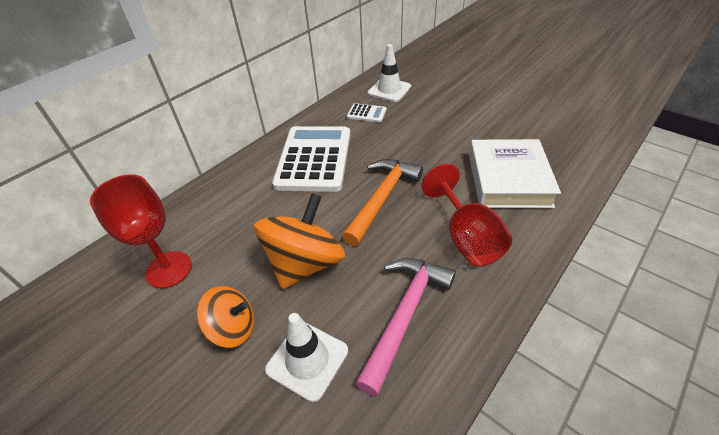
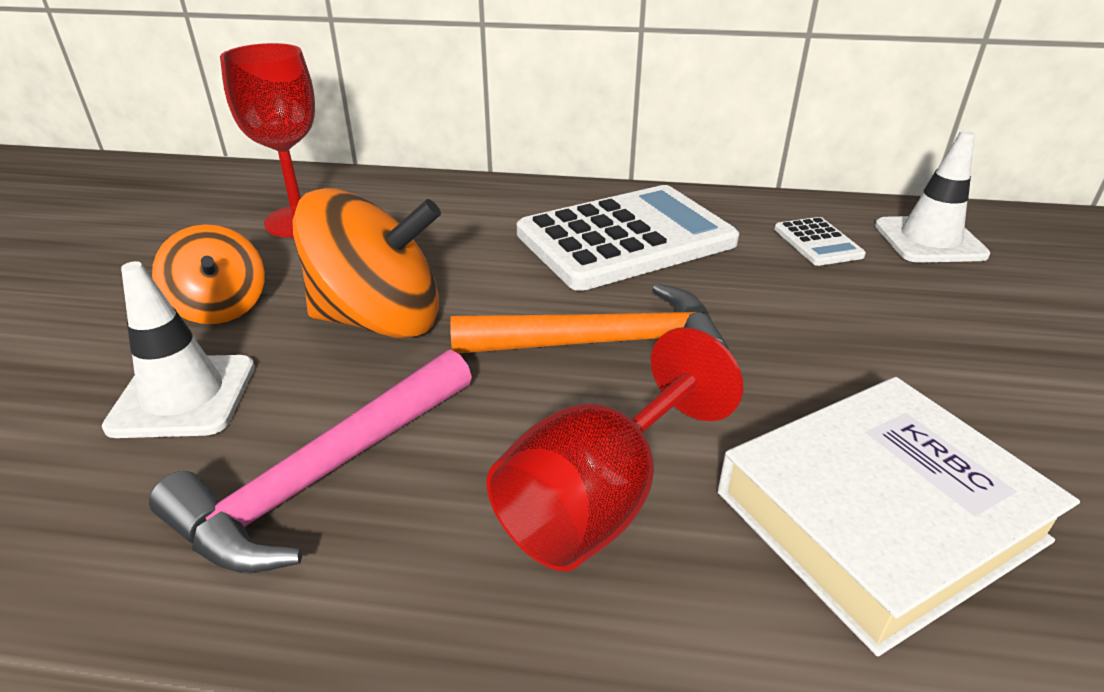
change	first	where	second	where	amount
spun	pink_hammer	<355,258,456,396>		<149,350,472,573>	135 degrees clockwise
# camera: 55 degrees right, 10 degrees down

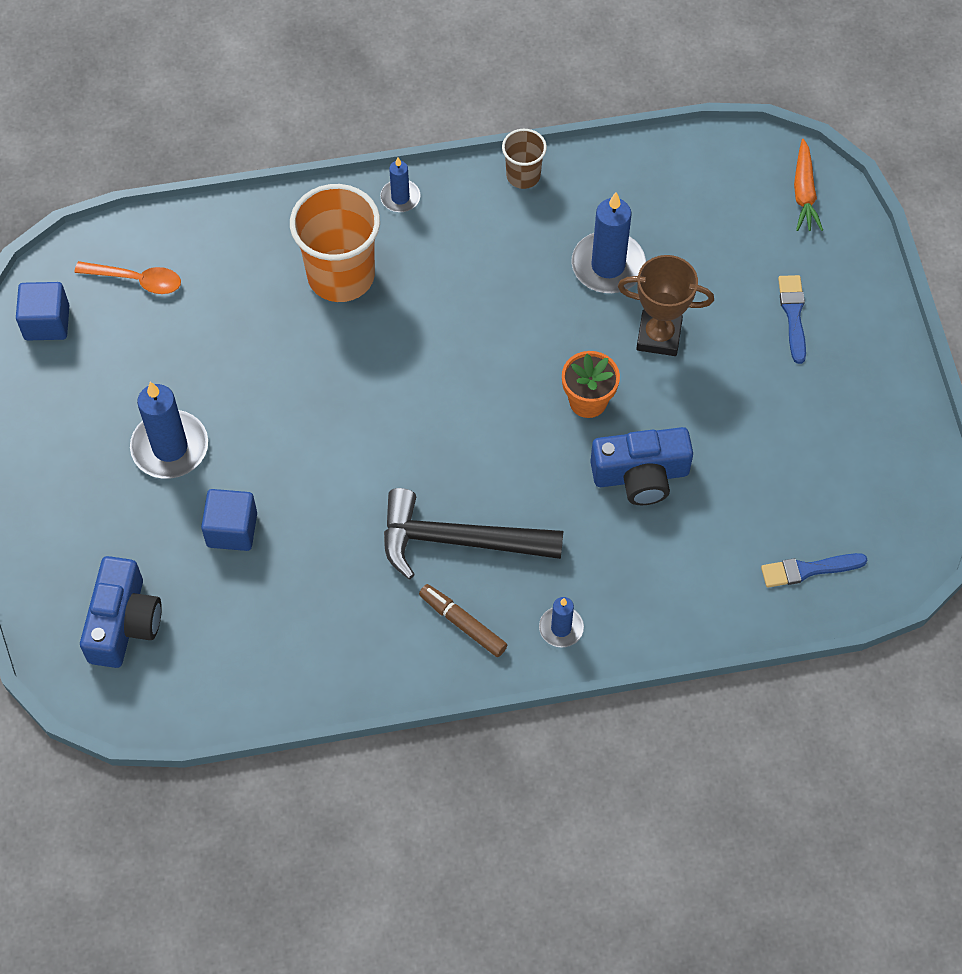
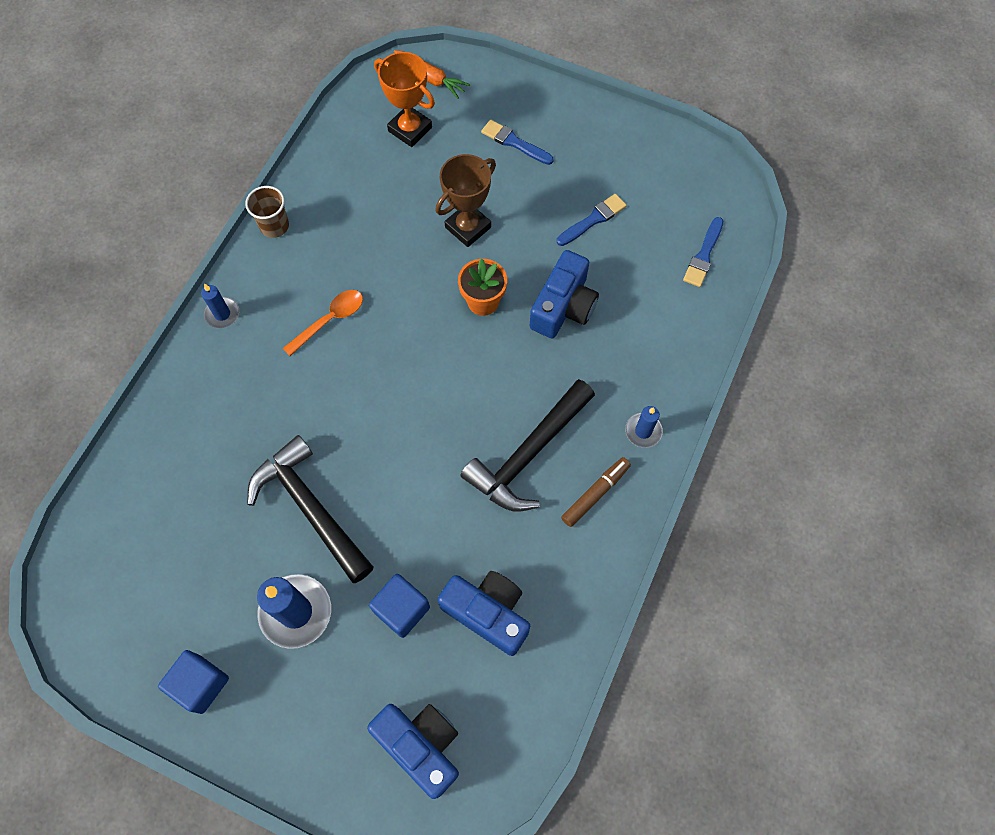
change	first	where	second	where	amount
missing	orange_cup	<290,184,380,302>			
missing	blue_candle	<571,192,646,293>			
appeared			black_hammer	<247,435,374,583>	
appeared			orange_trophy	<374,52,435,147>	
appeared			blue_camera	<438,571,530,656>	
appeared			blue_brush	<557,194,627,246>	
relocated	blue_cube	<16,282,69,340>		<158,650,229,714>	
relocated	orange_spoon	<74,261,181,294>		<283,290,363,356>	
spun	brown_marker	<419,584,507,657>		<561,457,631,527>	150 degrees clockwise
# camera: 55 degrees left, 5 degrees up

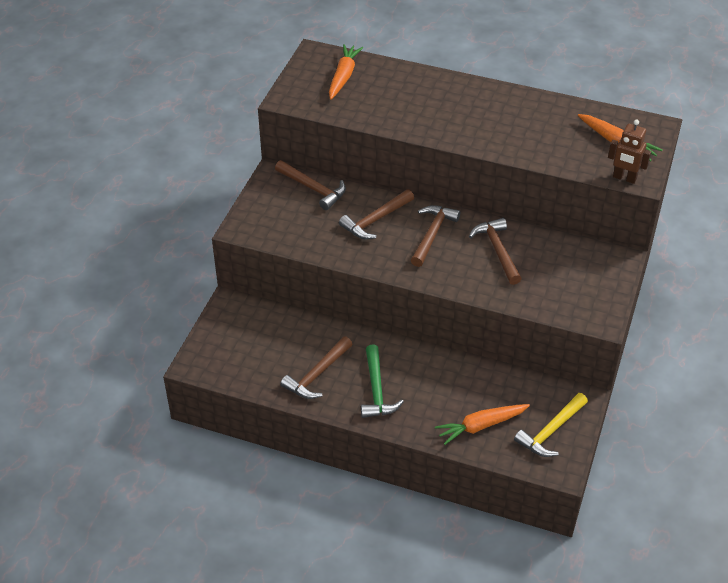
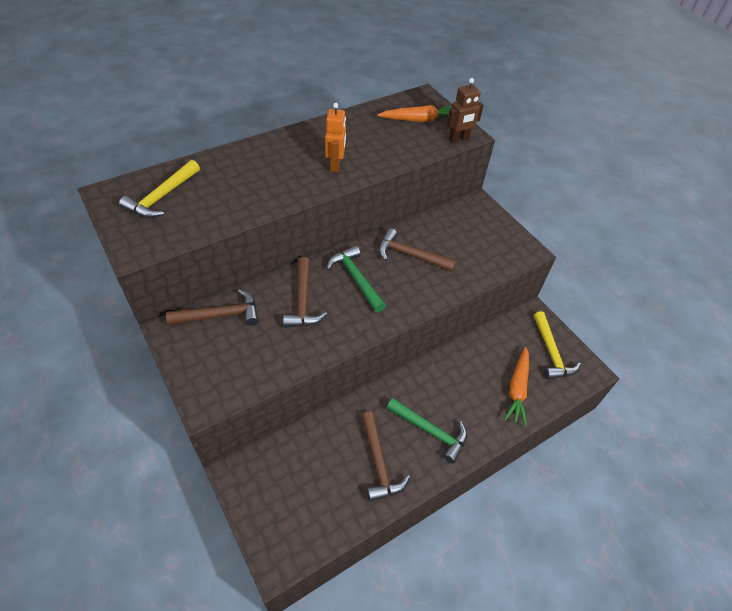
change	first	where	second	where	amount
appeared			orange_robot	<325,103,346,173>	
exchanged	orange_carrot	<329,44,363,100>	yellow_hammer	<119,160,200,218>	
colour	brown_hammer	<411,205,460,267>	green_hammer	<326,245,386,312>	
# camera: 55 degrees left, 5 degrees up

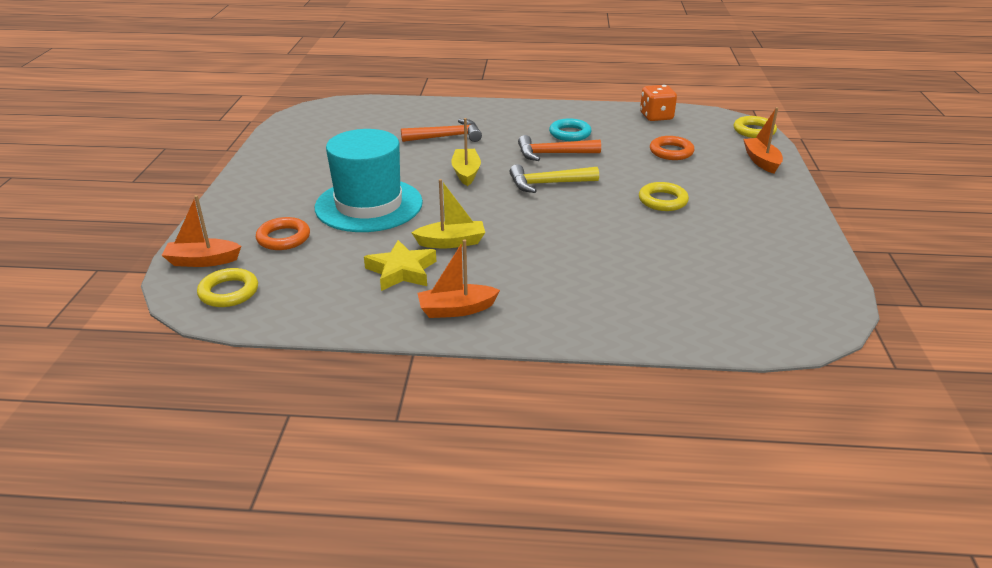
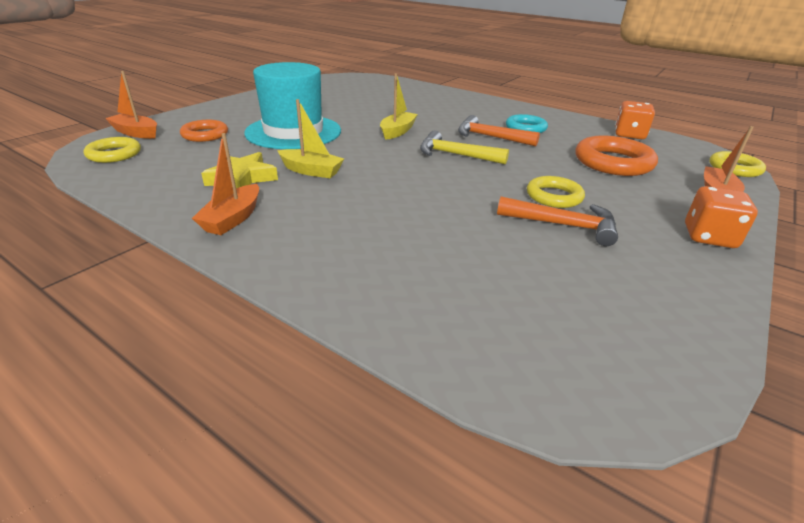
change	first	where	second	where	amount
appeared			orange_dice	<685,186,758,248>	
relocated	orange_hammer	<401,119,482,142>		<497,196,618,246>	
spun	orange_boat	<417,239,500,318>		<192,133,259,235>	90 degrees counterclockwise
size	orange_ring	<650,136,694,160>		<575,135,658,176>	x1.60
# camera: 30 degrees right, 0 degrees up

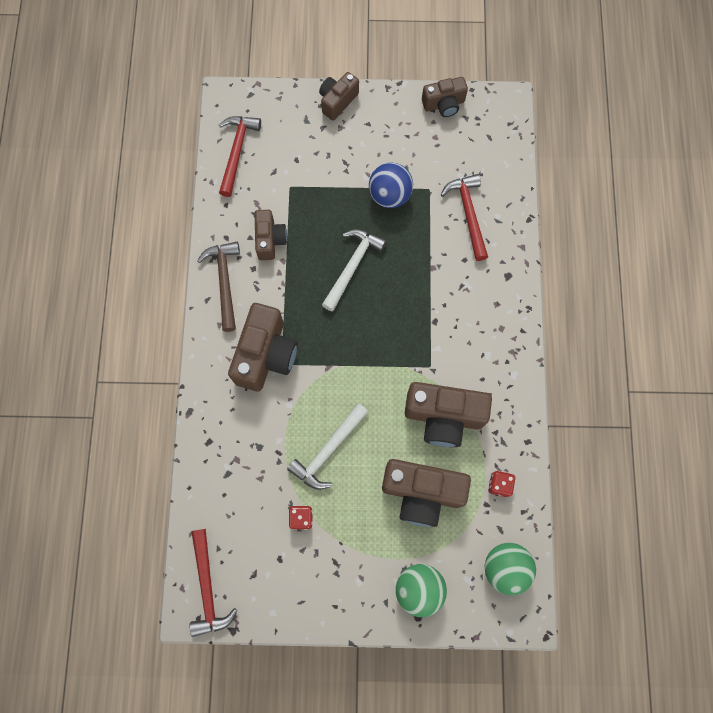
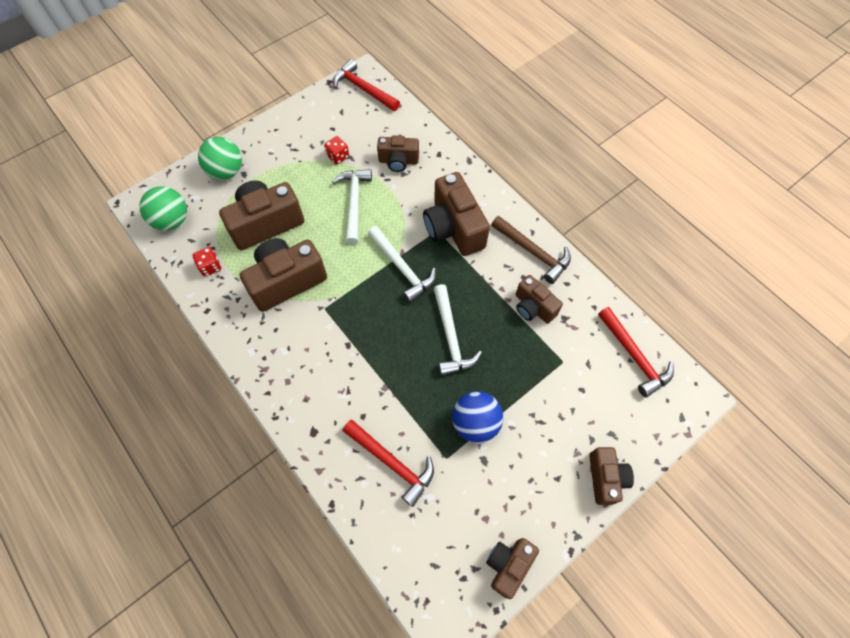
change	first	where	second	where	amount
appeared			white_hammer	<368,226,436,303>	
appeared			brown_camera	<377,135,419,172>	
# camera: 140 degrees right, 10 degrees down

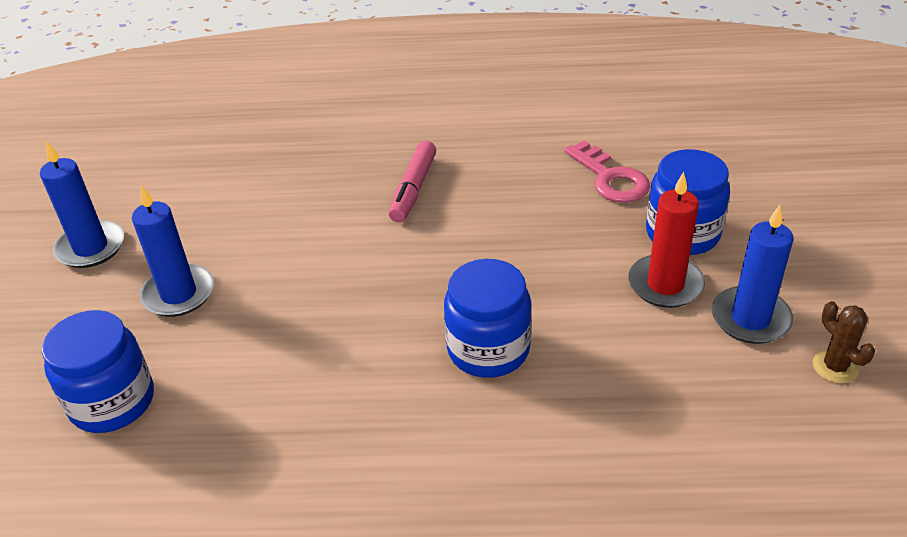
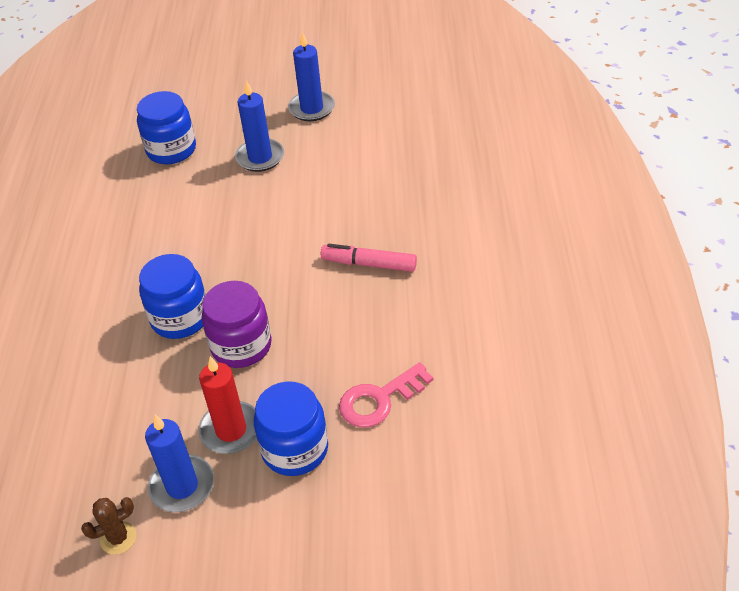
change	first	where	second	where	amount
appeared			purple_jar	<202,281,272,368>	
# camera: 90 degrees right, 5 degrees up

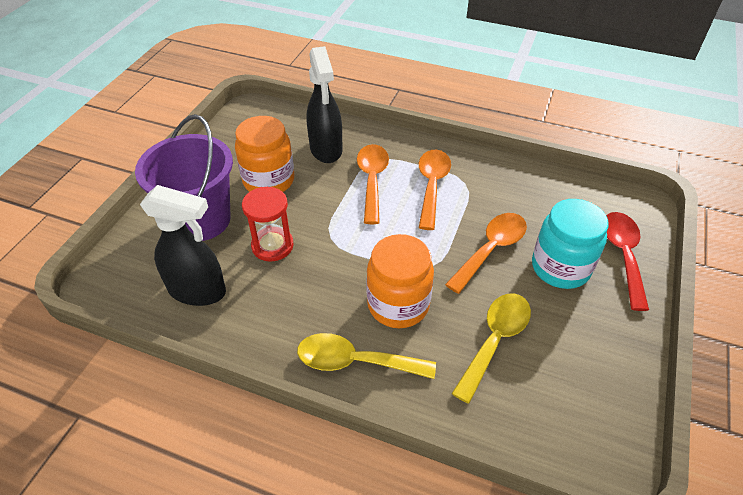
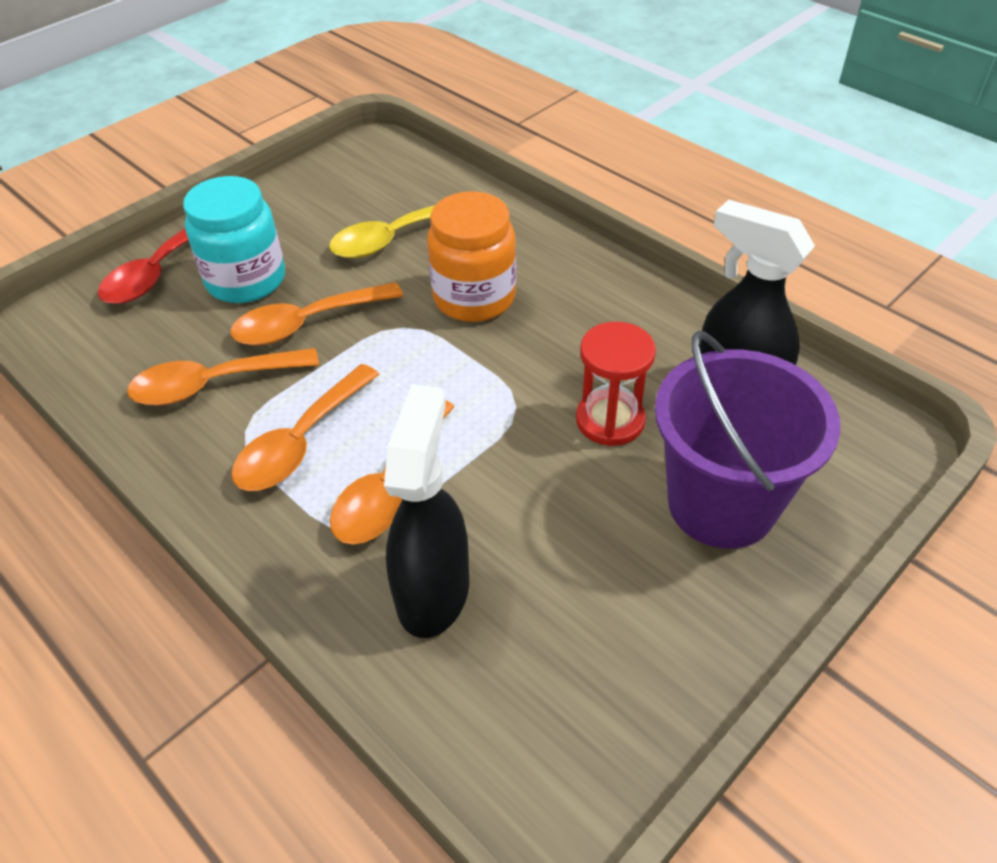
change	first	where	second	where	amount
missing	orange_jar	<235,116,294,192>			
missing	yellow_spoon	<297,333,436,379>			
appeared			orange_spoon	<127,348,319,406>	
# camera: 155 degrees left, 0 degrees up

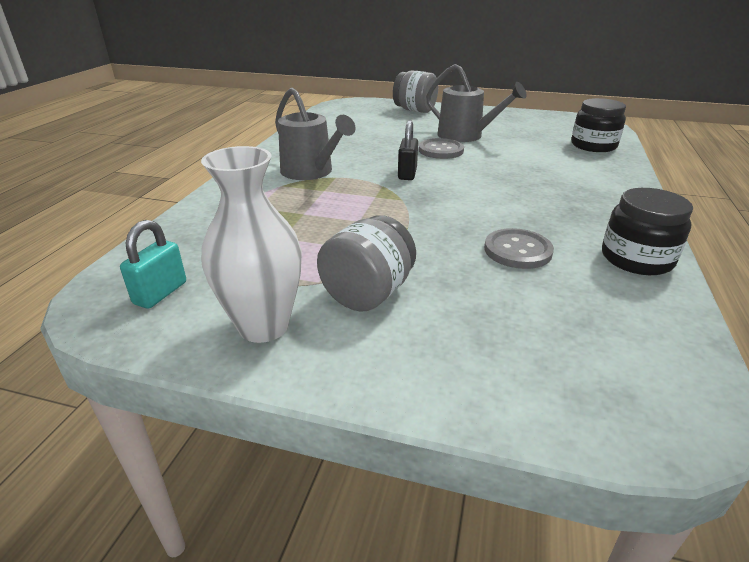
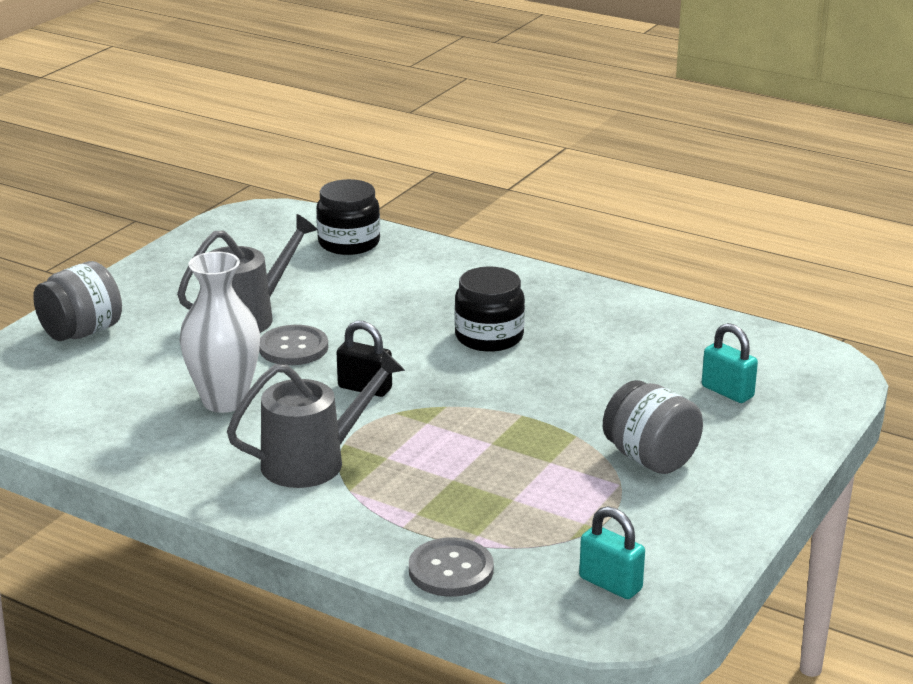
change	first	where	second	where	amount
appeared			turquoise_padlock	<702,323,758,403>	
relocated	white_vase	<201,146,302,343>		<179,252,260,413>	
relocated	grey_button	<484,228,554,269>		<409,537,494,597>	
relocated	black_jar	<602,188,693,275>		<454,266,525,352>	
# camera: 75 degrees left, 5 degrees down

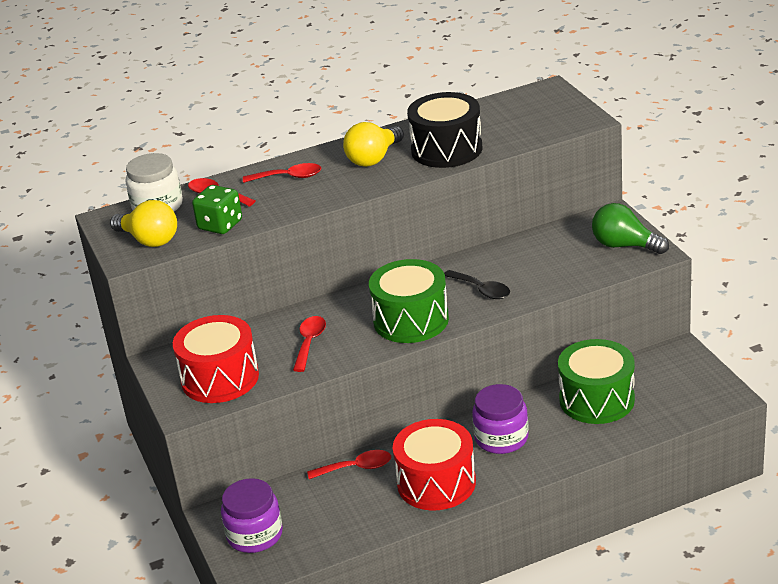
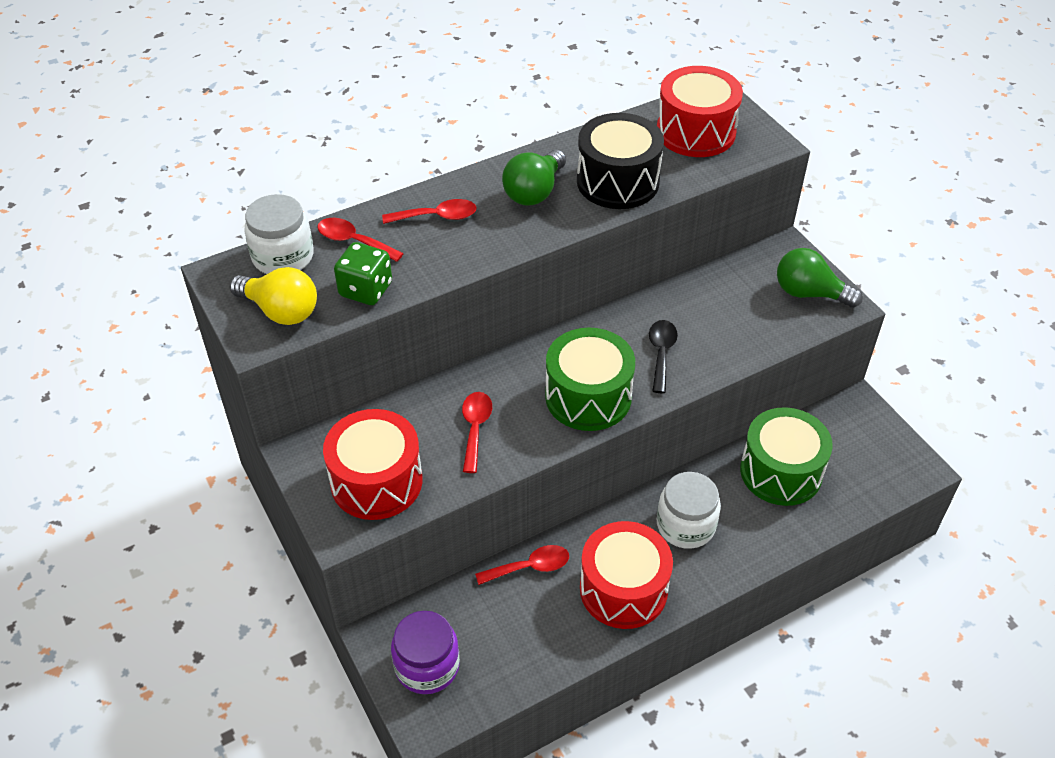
change	first	where	second	where	amount
appeared			red_drum	<657,66,743,157>	
colour	yellow_light_bulb	<343,122,404,167>	green_light_bulb	<502,150,566,205>	
colour	purple_jar	<472,384,529,454>	white_jar	<657,472,721,549>	
spun	black_spoon	<444,270,510,299>		<649,320,678,393>	120 degrees counterclockwise
# camera: 10 degrees left, 15 degrees up

